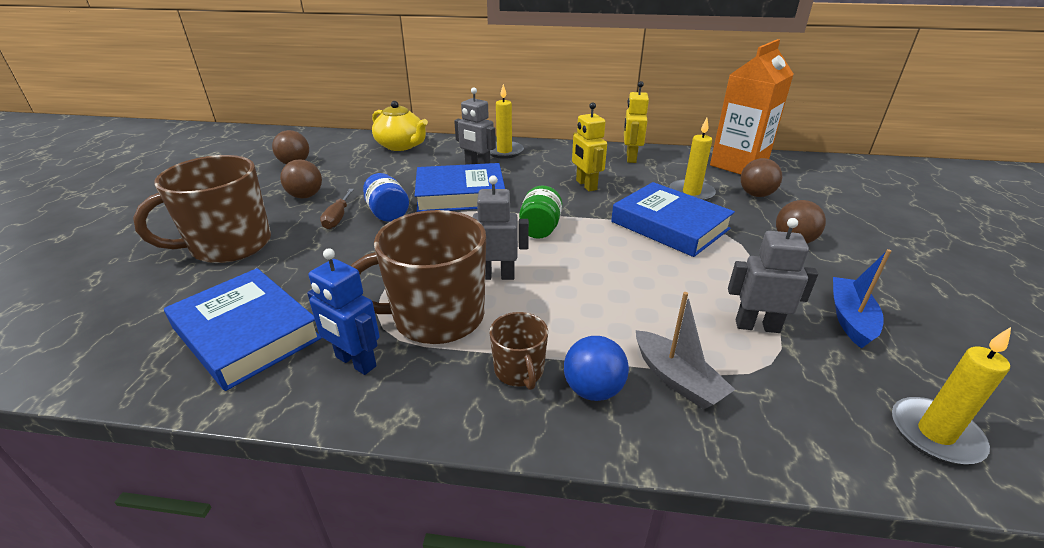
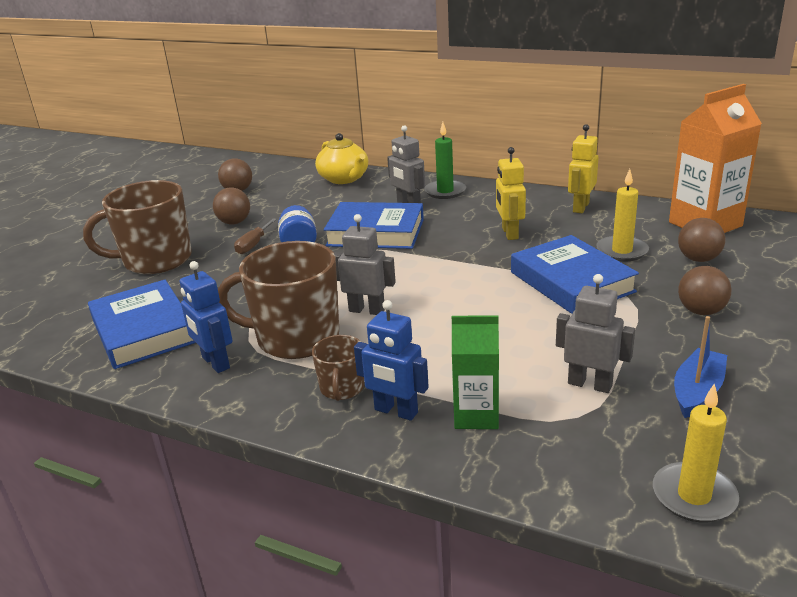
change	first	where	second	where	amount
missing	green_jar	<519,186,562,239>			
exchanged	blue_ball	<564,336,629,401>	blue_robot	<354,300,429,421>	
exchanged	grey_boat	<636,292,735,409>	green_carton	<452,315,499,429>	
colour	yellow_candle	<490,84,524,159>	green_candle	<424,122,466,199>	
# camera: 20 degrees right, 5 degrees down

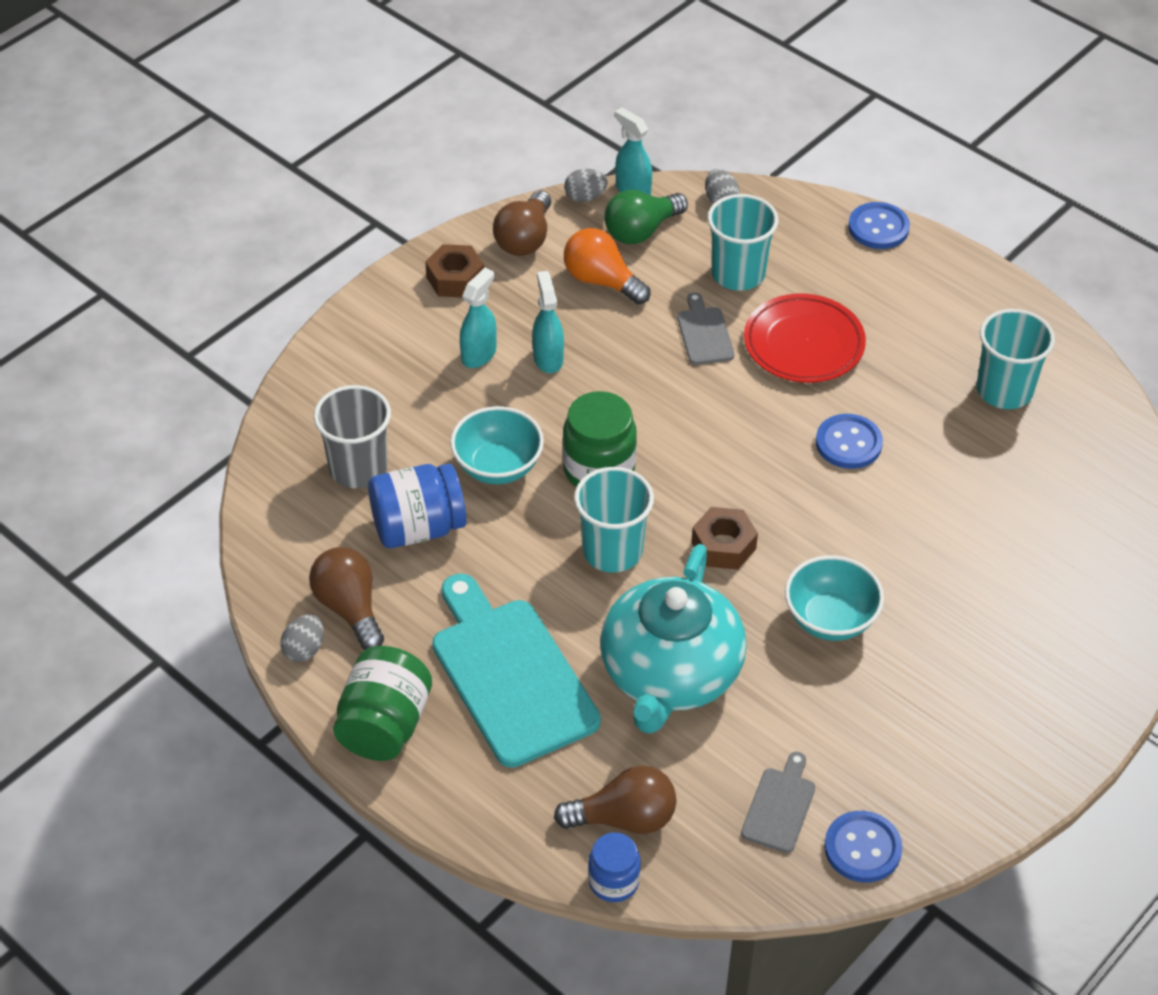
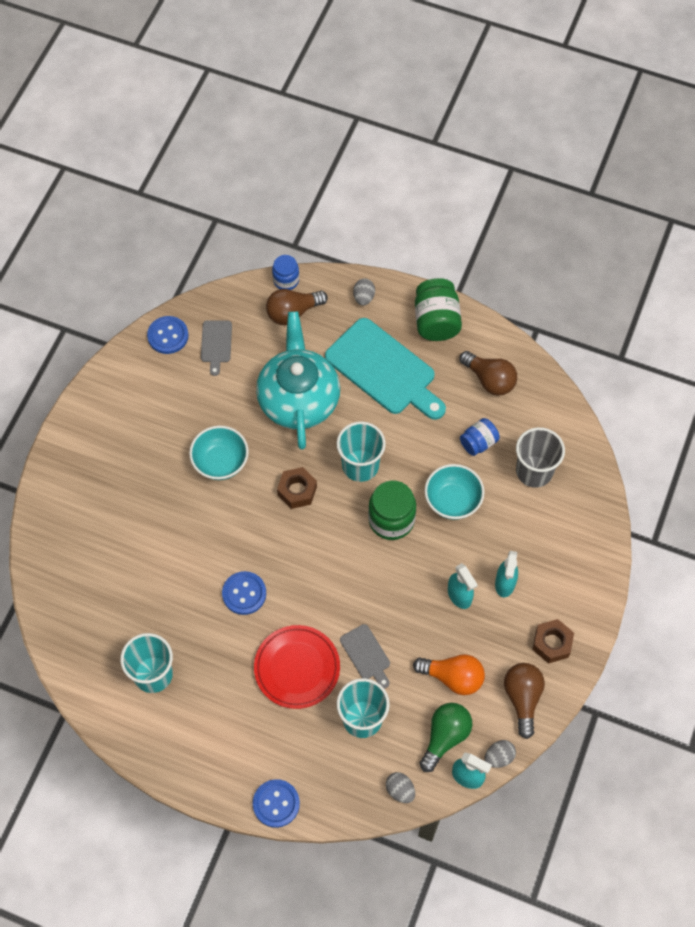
change	first	where	second	where	amount
relocated	grey_egg	<280,614,324,662>		<353,278,375,306>	
size	blue_jar	<368,463,467,548>		<460,418,500,456>	x0.61
# camera: 160 degrees right, 15 degrees up

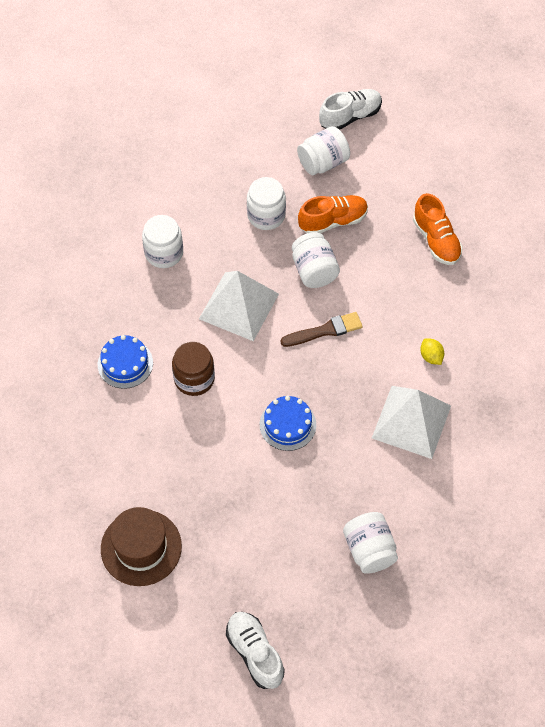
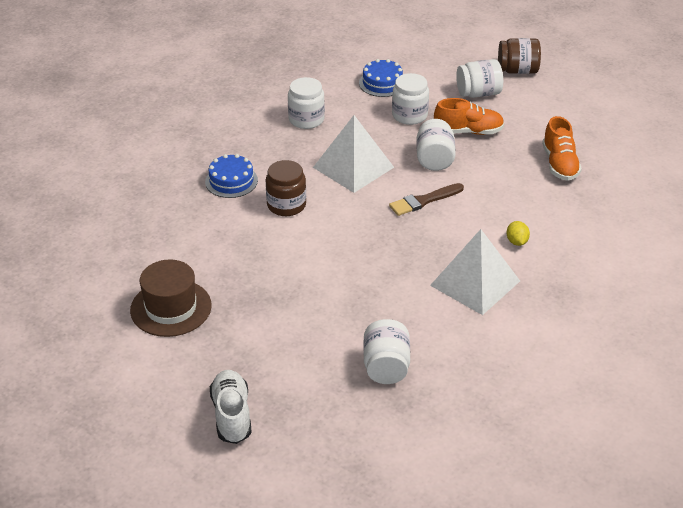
change	first	where	second	where	amount
relocated	blue_cake	<260,396,316,451>		<359,59,403,97>	
exchanged	white_shoe	<319,89,382,130>	brown_jar	<498,38,541,74>	
spun	brown_brush	<280,312,363,347>		<389,183,464,216>	150 degrees clockwise
# camera: 20 degrees right, 20 degrees down

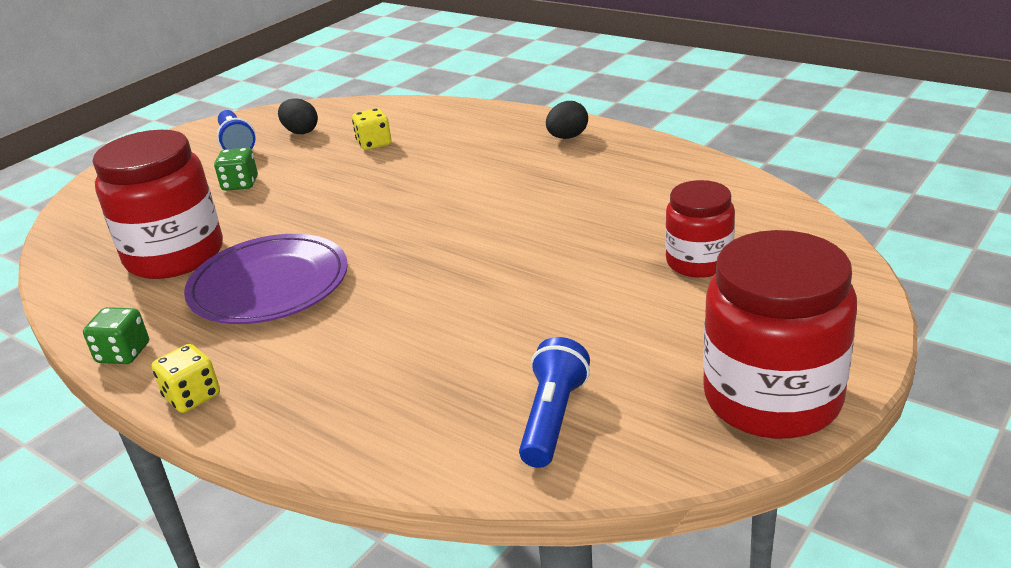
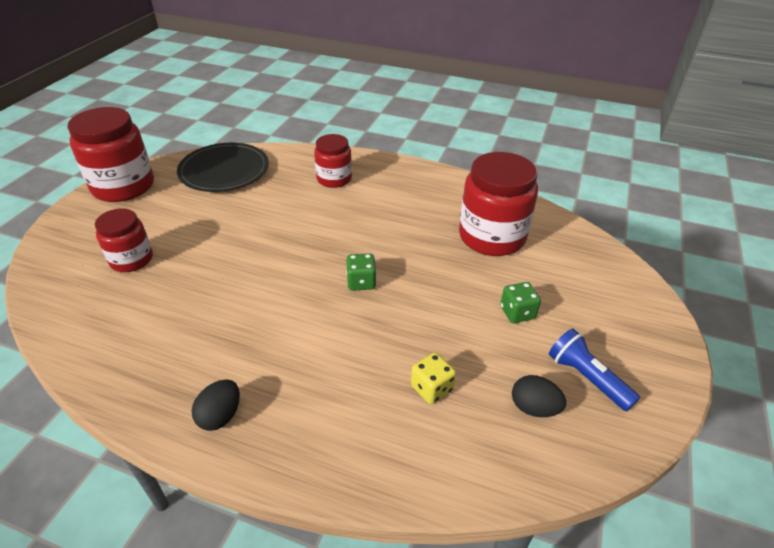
change	first	where	second	where	amount
missing	yellow_dice	<152,344,220,413>			
missing	purple_plate	<184,234,348,324>			
appeared			red_jar	<314,134,352,188>	
relocated	green_dice	<83,307,149,364>		<346,253,376,291>	
exchanged	blue_flashlight	<519,337,590,468>	black_plate	<177,143,269,192>	
# camera: 160 degrees right, 10 degrees up

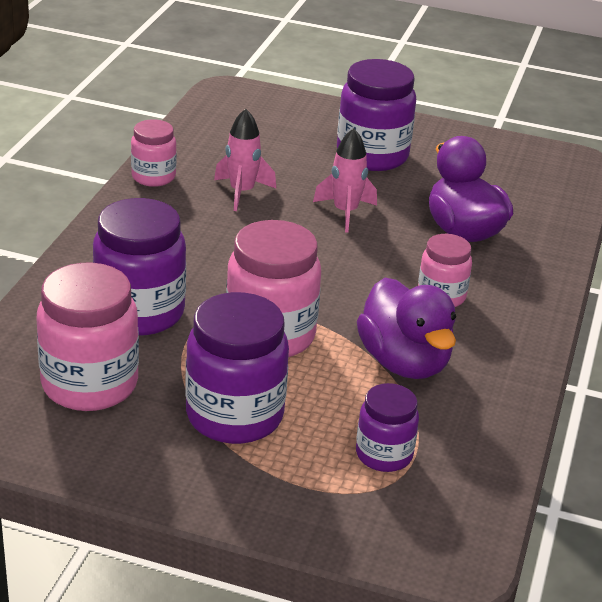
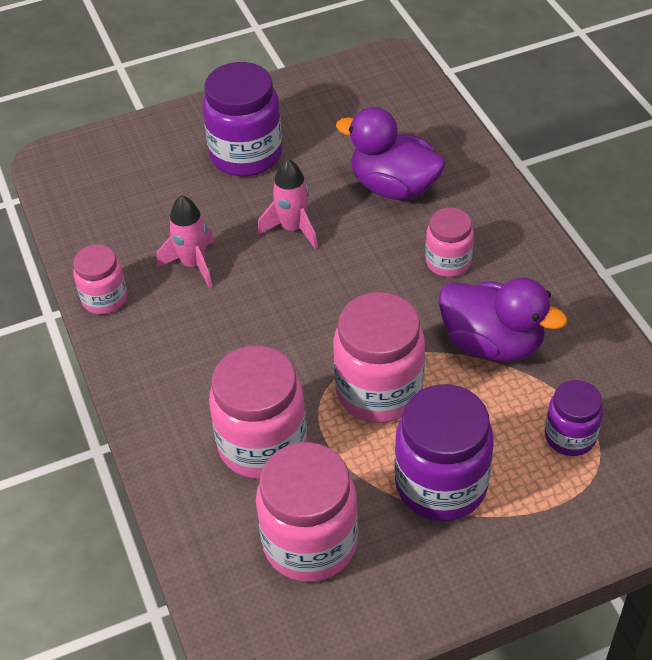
change	first	where	second	where	amount
colour	purple_jar	<93,198,186,336>	pink_jar	<209,345,307,479>	
# camera: 35 degrees left, 15 degrees up

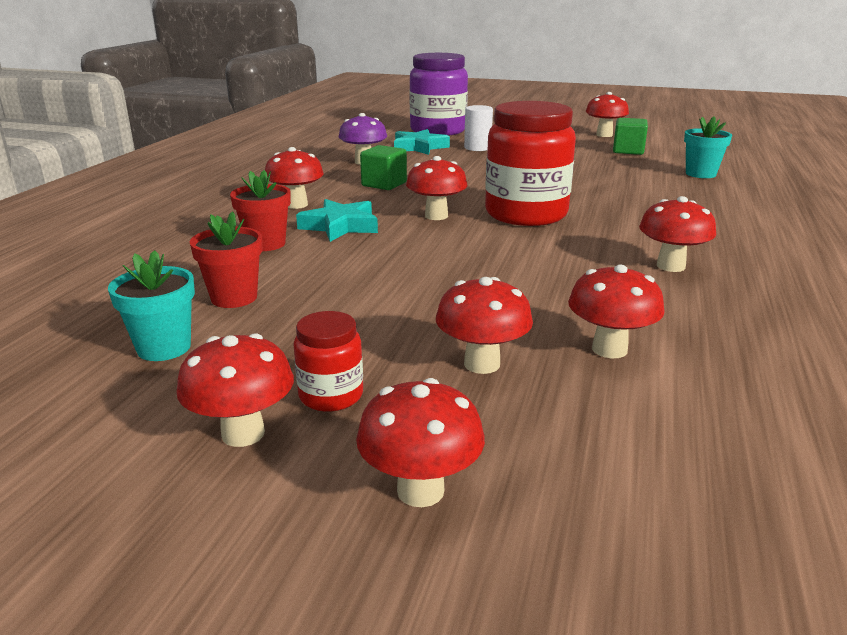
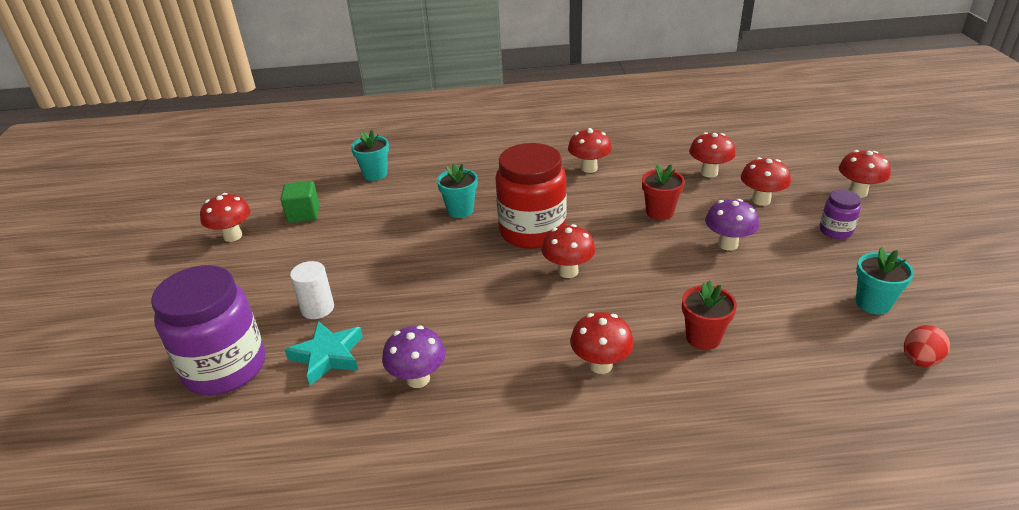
change	first	where	second	where	amount
missing	red_mushroom	<176,333,294,447>			
missing	turquoise_star	<296,199,378,242>			
missing	green_cube	<360,145,407,190>			
appeared			turquoise_flower_pot	<437,163,478,218>	
appeared			purple_mushroom	<705,199,759,250>	
appeared			red_egg	<904,325,950,367>	
relocated	red_flower_pot	<190,211,263,308>		<642,164,685,220>	
colour	red_jar	<293,311,363,412>	purple_jar	<820,189,861,239>	
# camera: 110 degrees left, 10 degrees up

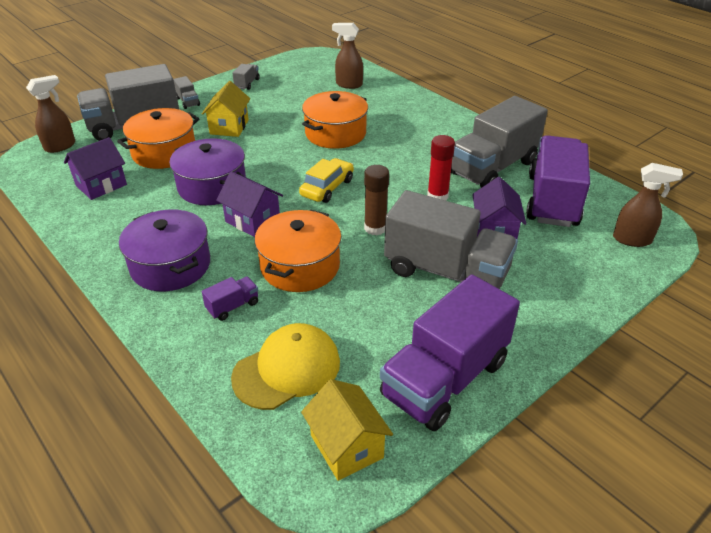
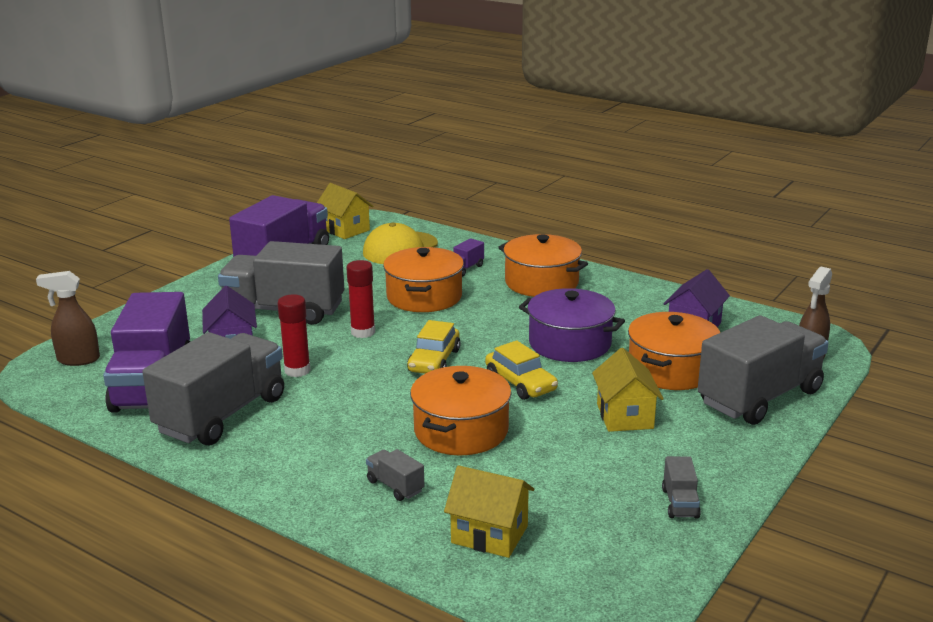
change	first	where	second	where	amount
missing	purple_house	<216,171,283,237>			
appeared			yellow_car	<485,340,558,400>	
relocated	grey_truck	<173,76,200,109>		<366,449,425,501>	
exchanged	brown_spray_bottle	<332,23,363,89>	yellow_house	<444,465,534,558>	
colour	purple_pot	<119,209,210,291>	orange_pot	<498,234,588,297>	
colour	brown_glue_stick	<364,165,389,235>	red_glue_stick	<347,260,375,338>	
# camera: 165 degrees right, 15 degrees down

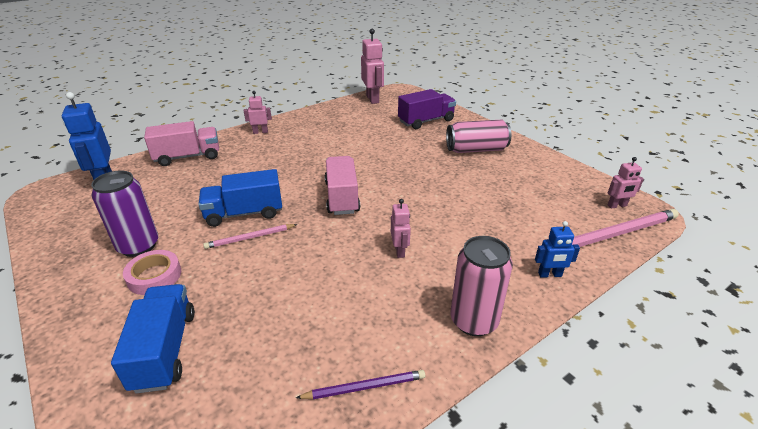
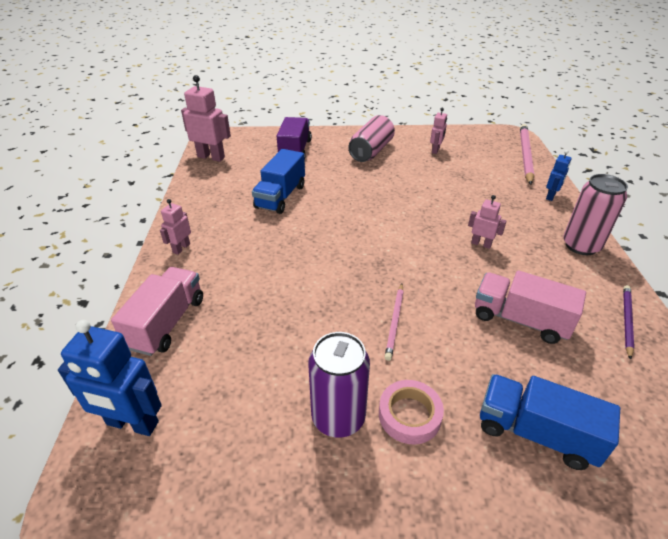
change	first	where	second	where	amount
relocated	blue_truck	<198,169,282,227>		<252,149,305,214>	
relocated	pink_truck	<325,156,360,215>		<475,270,586,344>	
relocated	pink_robot	<607,157,644,209>		<430,108,447,154>	
# camera: 55 degrees left, 5 degrees up

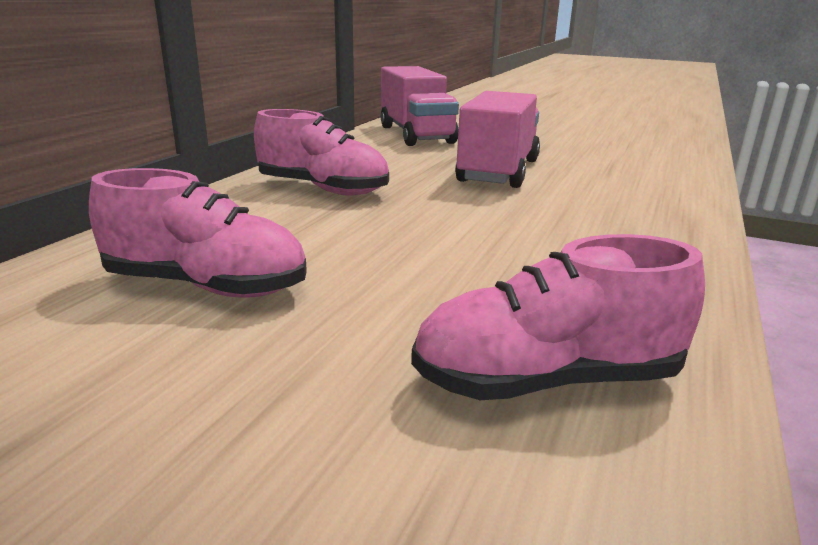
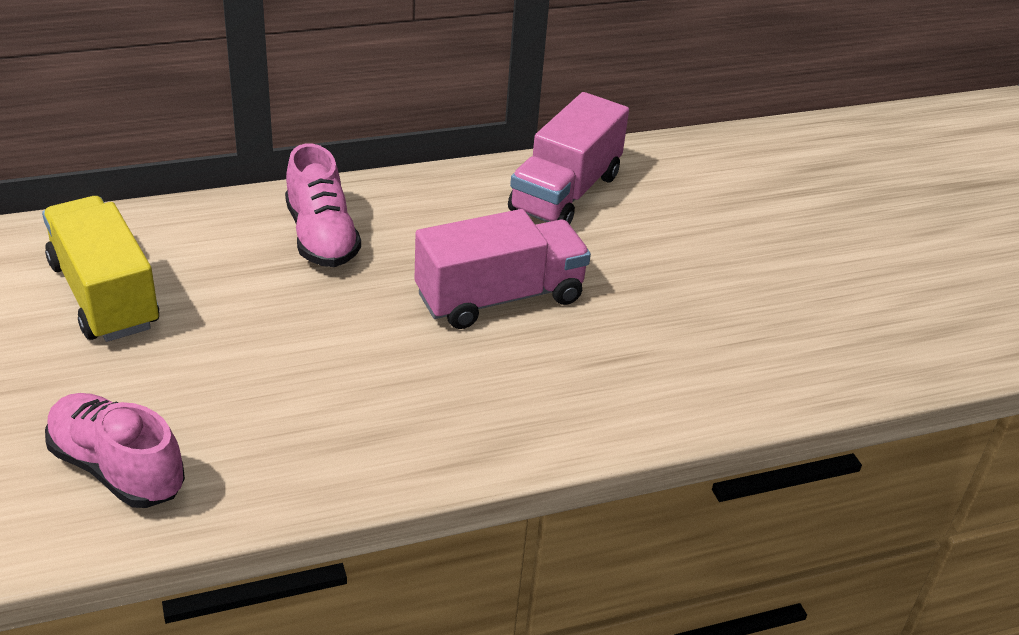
change	first	where	second	where	amount
exchanged	pink_shoe	<89,168,307,298>	yellow_truck	<42,196,159,342>	
# camera: 45 degrees right, 15 degrees up

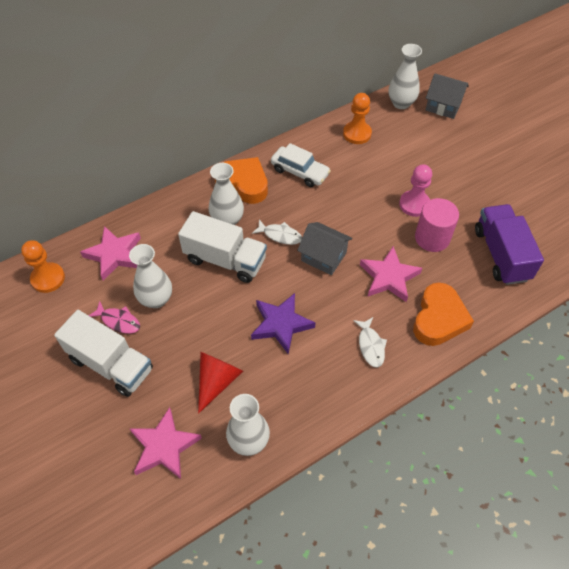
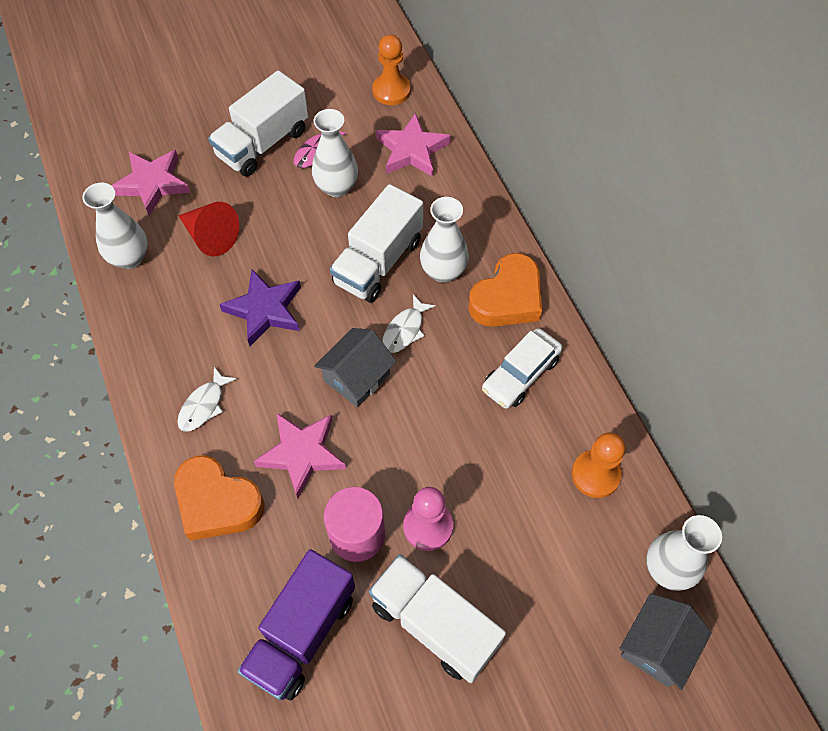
change	first	where	second	where	amount
appeared			white_truck	<369,554,506,683>	
spun	white_fish	<353,317,387,367>		<177,367,237,432>	60 degrees counterclockwise
spun	purple_truck	<475,204,544,285>		<237,549,355,700>	120 degrees clockwise
# camera: 100 degrees right, 5 degrees up

